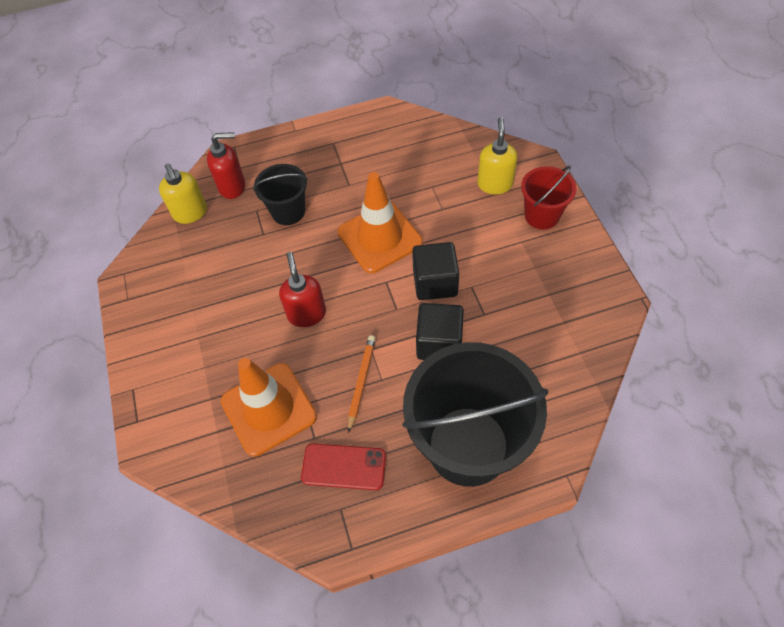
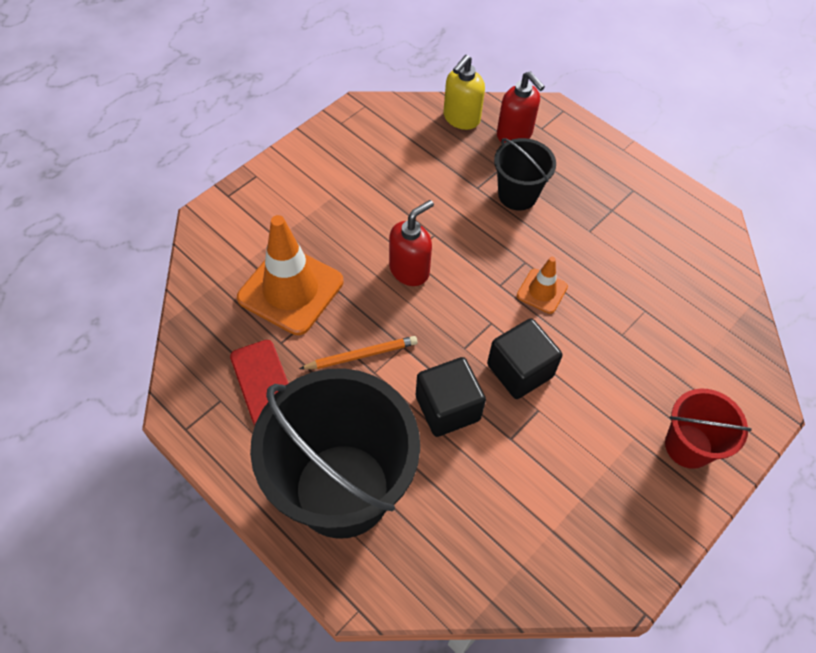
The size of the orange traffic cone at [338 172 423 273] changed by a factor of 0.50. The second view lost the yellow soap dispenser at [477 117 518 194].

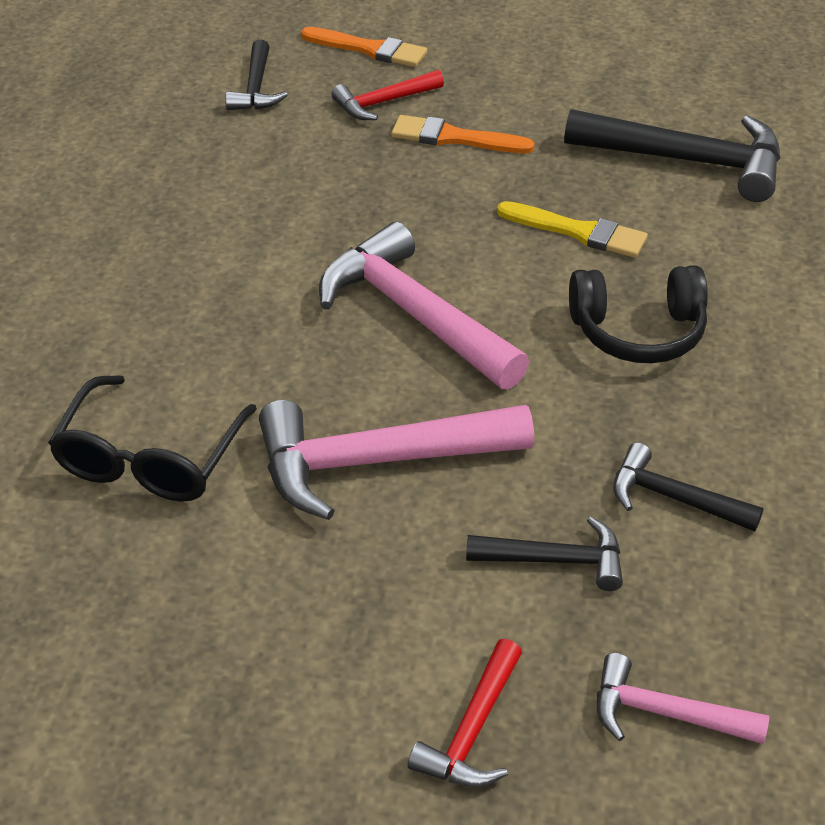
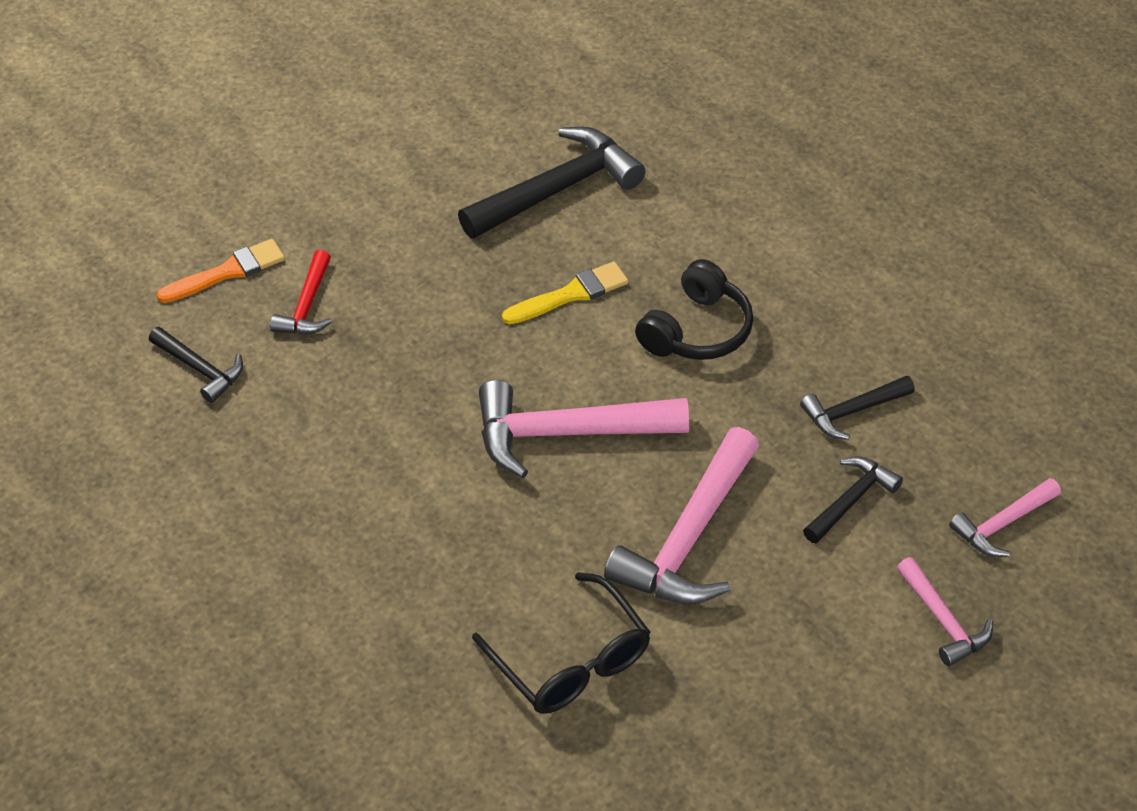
The second view lost the orange brush at [391 115 535 153]. What was the red hammer at [408 639 522 787] turned into the pink hammer at [897 557 993 666].

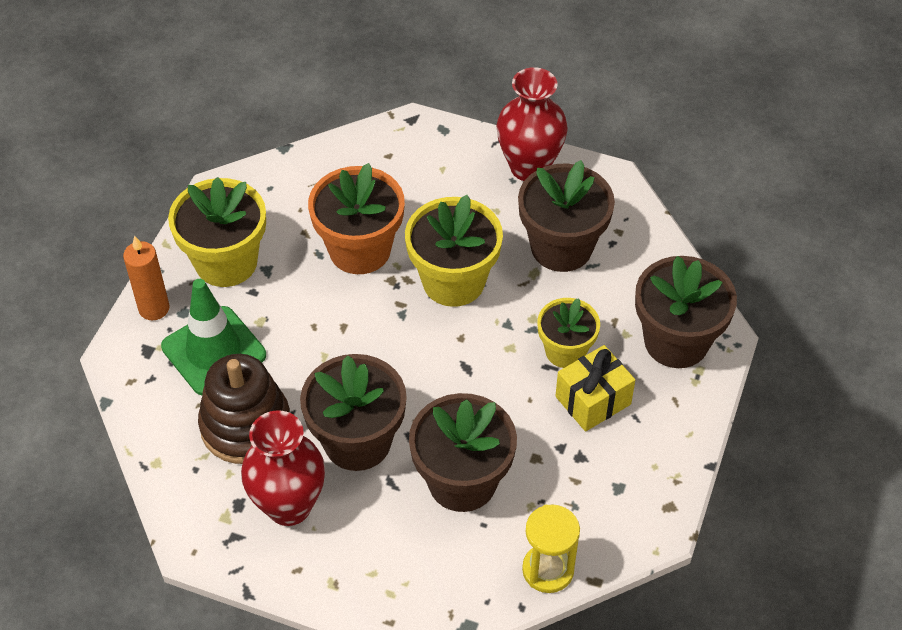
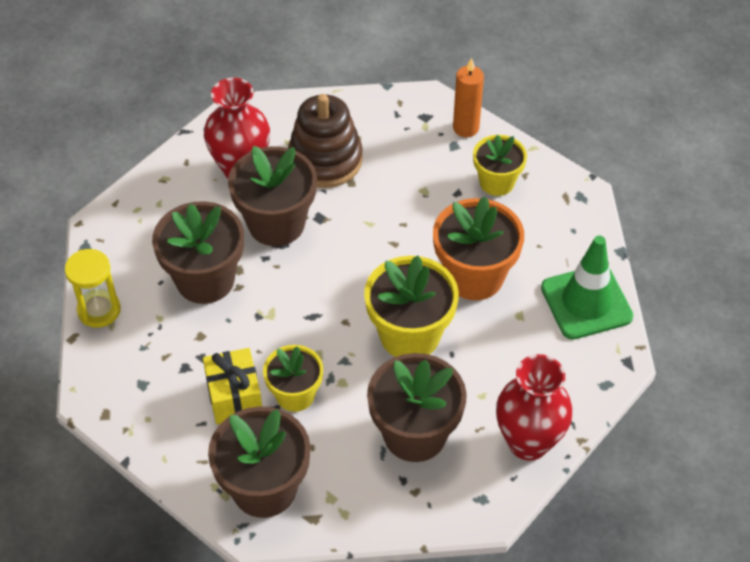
The green traffic cone ended up elsewhere, having gone from [161 279 266 395] to [541 236 633 340]. The size of the yellow flower pot at [168 177 266 287] changed by a factor of 0.63.

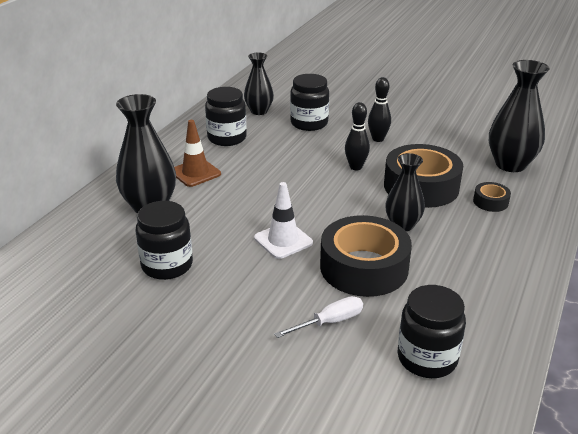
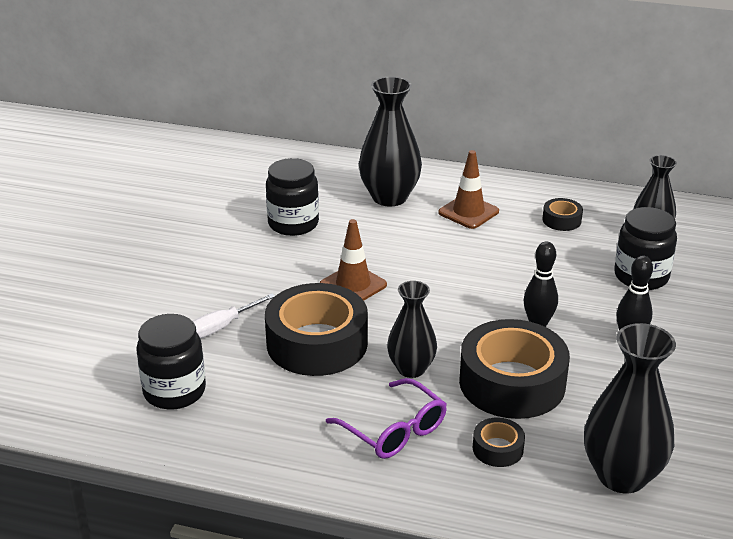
Where the black jar stood at [205 87 247 146], the black tape came to stand at [542 198 583 231]. What was the white traffic cone at [254 182 313 259] turned into the brown traffic cone at [320 219 387 301]. The white screwdriver at [274 296 363 338] ended up facing another way, 90 degrees clockwise from before. The second view gained the purple glasses at [326 378 447 459].

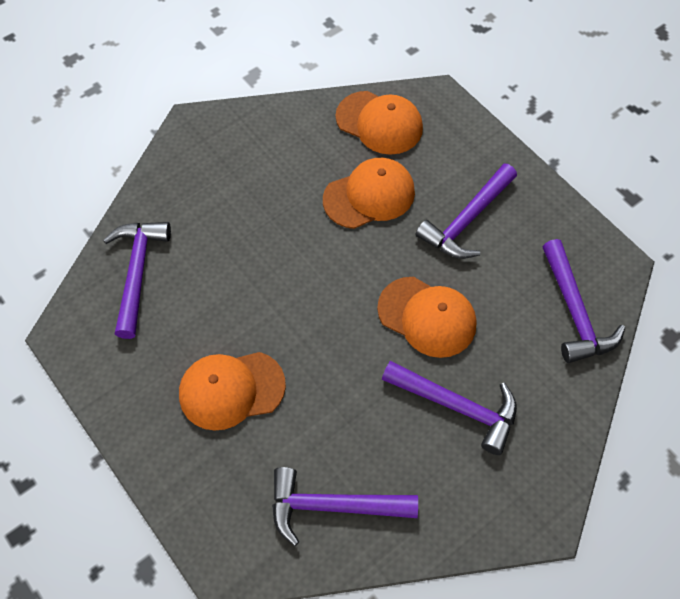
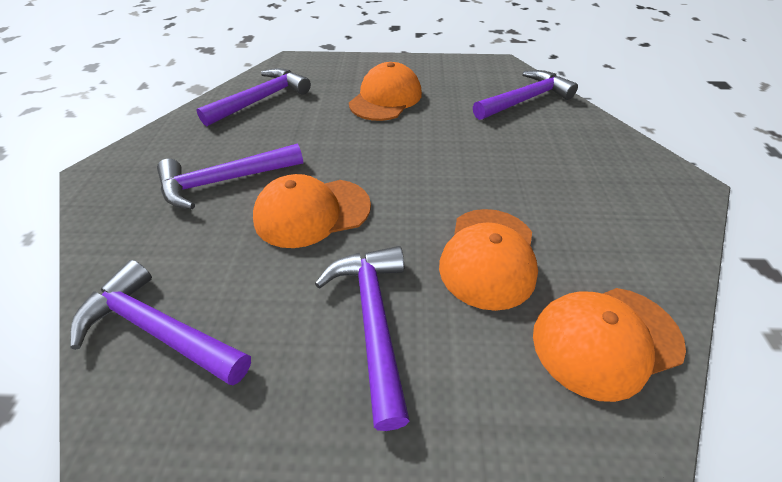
The purple hammer at [103 222 171 339] ended up facing another way, 75 degrees counterclockwise from before.

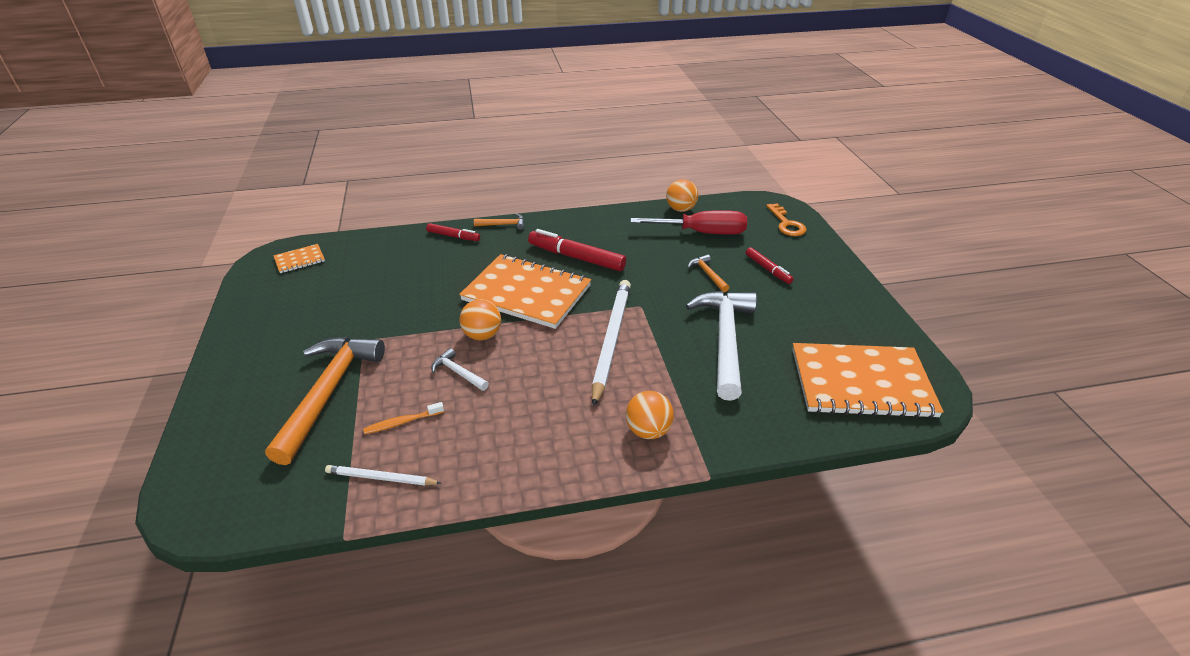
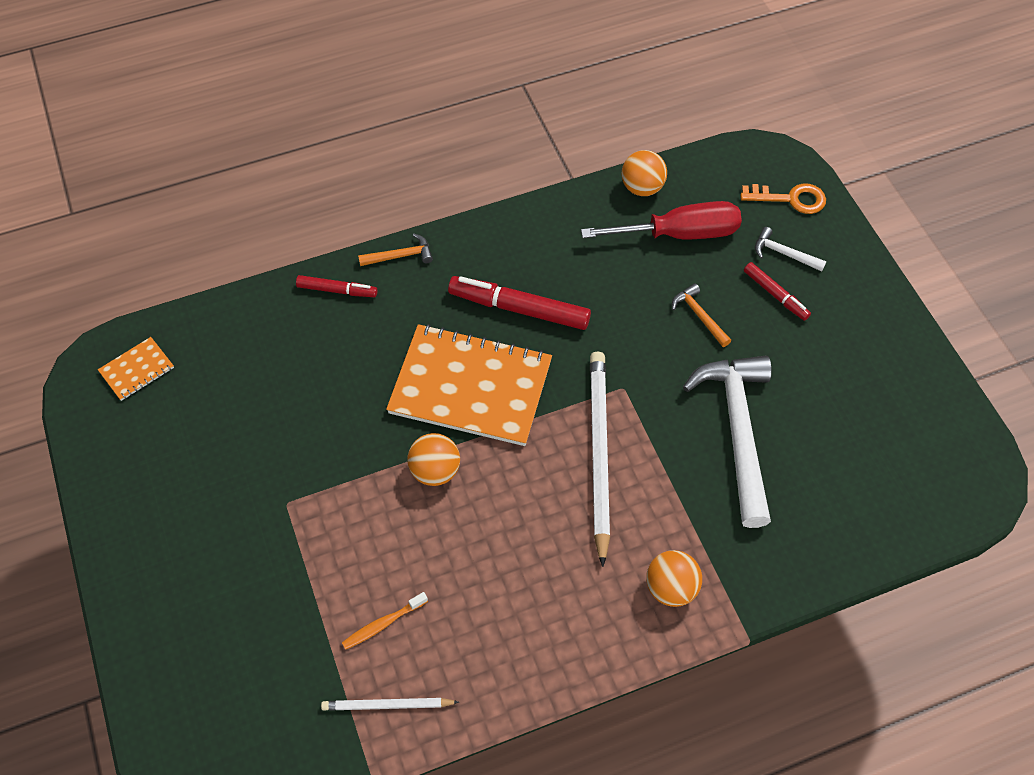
The second view lost the orange hammer at [265 337 385 465]. The white hammer ended up elsewhere, having gone from [431 348 489 391] to [755 227 827 272]. The orange key at [766 203 807 236] ended up facing another way, 60 degrees counterclockwise from before. The second view lost the orange notebook at [792 343 944 418].

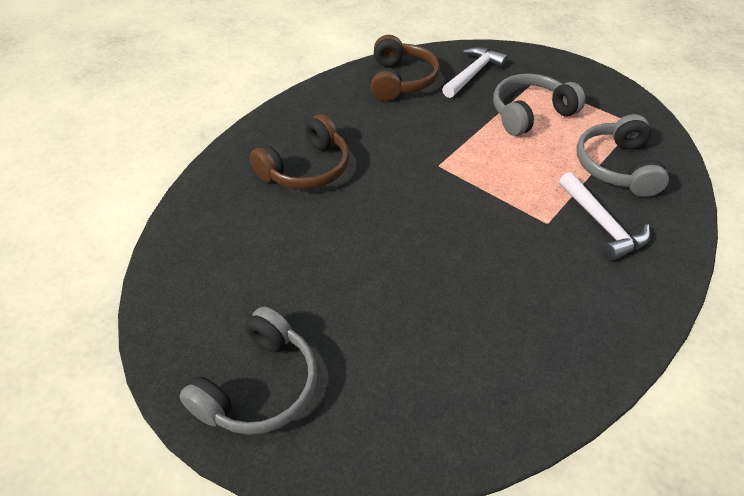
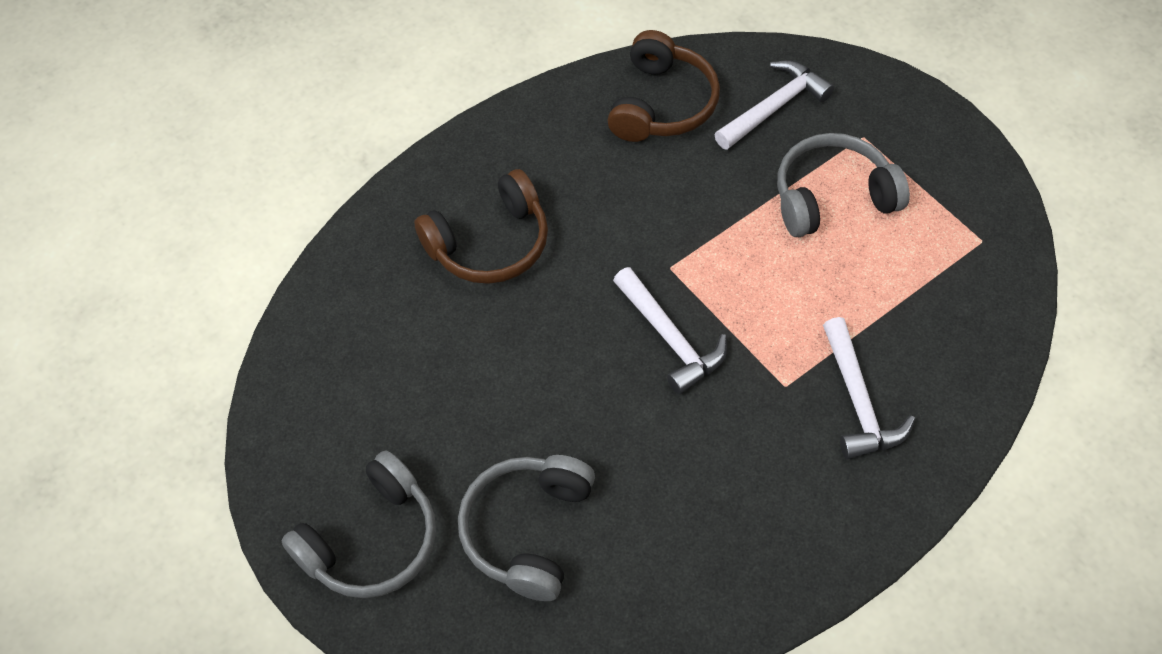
The grey headphones ended up elsewhere, having gone from [576 114 669 197] to [458 455 595 601]. The second view gained the white hammer at [613 267 727 394].

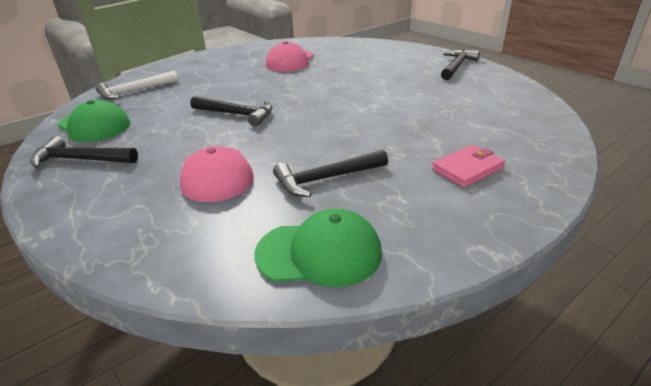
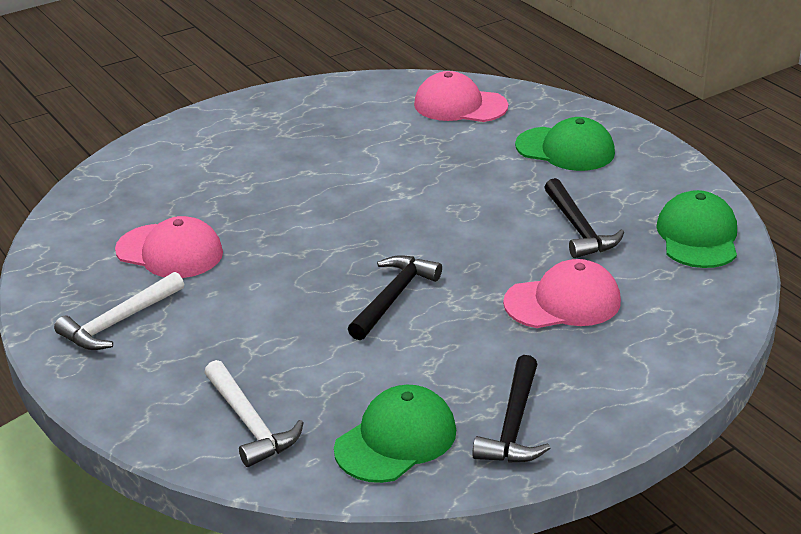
Where the pink wallet stood at [432 145 505 188], the green cap came to stand at [515 117 615 171]. The second view lost the black hammer at [441 49 480 80]. The second view gained the white hammer at [54 272 184 350]. The second view gained the pink cap at [414 71 508 122].

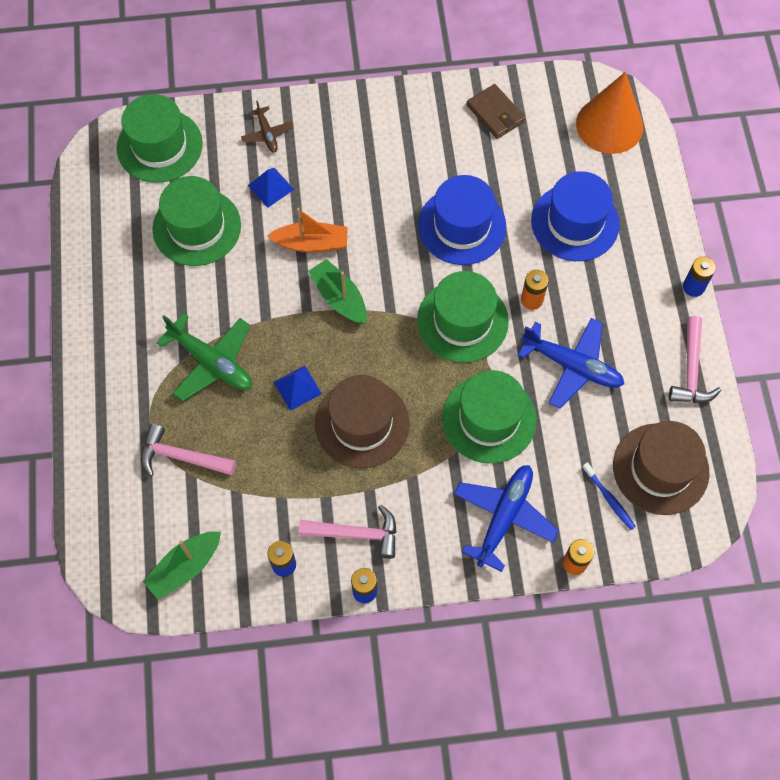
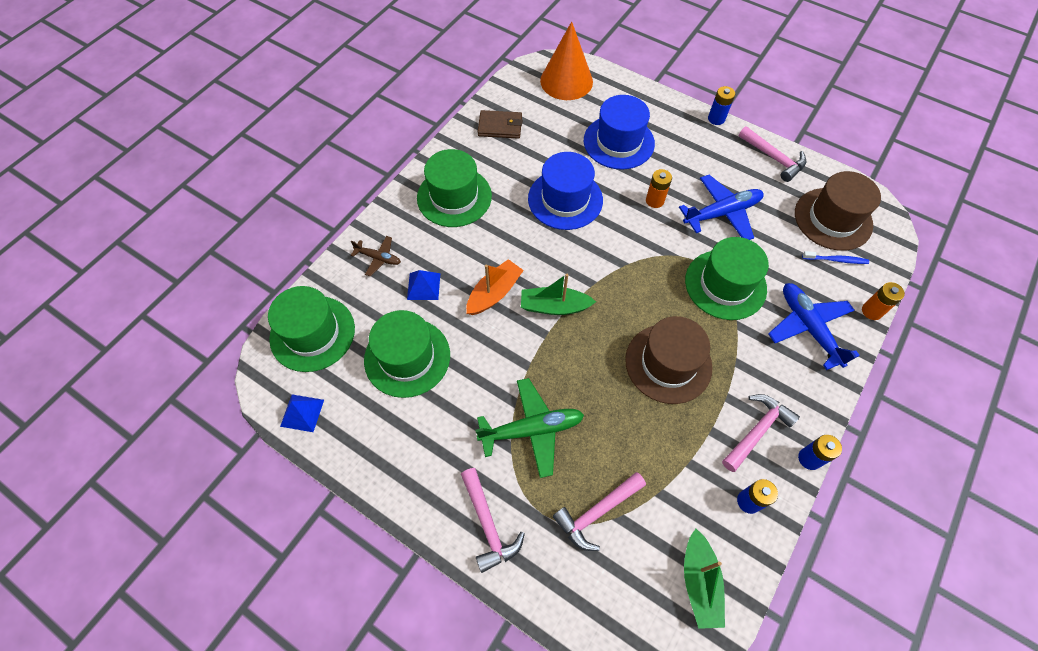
The blue pyramid ended up elsewhere, having gone from [274 366 322 411] to [280 395 324 432]. The green hat ended up elsewhere, having gone from [417 271 509 363] to [417 149 492 227]. The second view gained the pink hammer at [461 468 525 573].

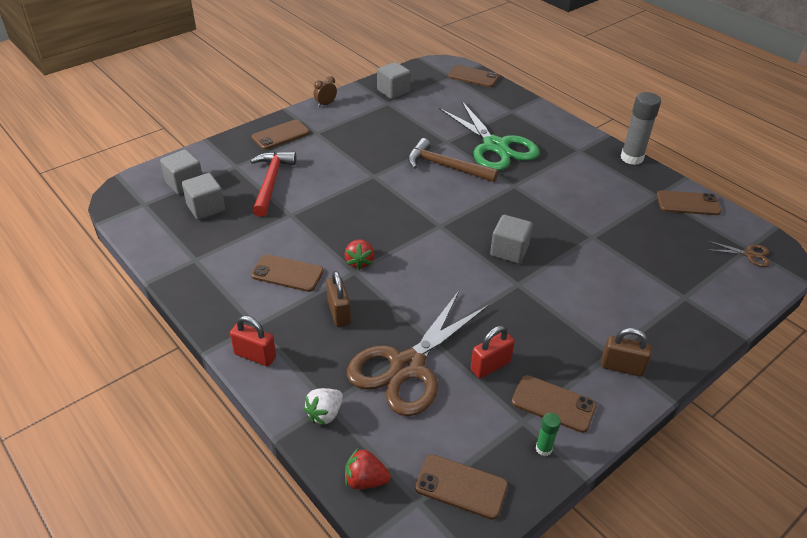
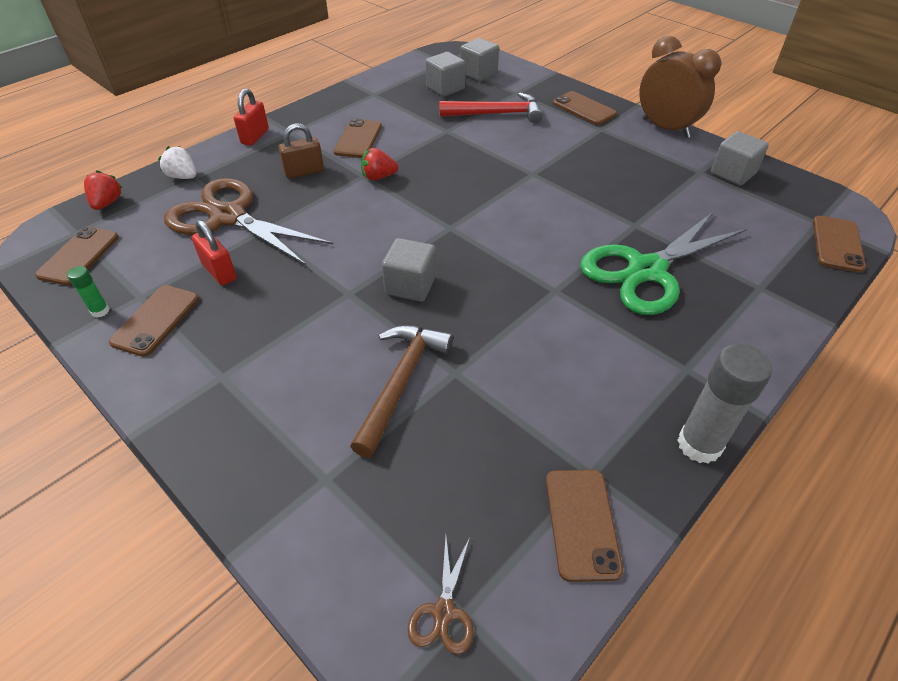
The size of the brown clock at [314 76 337 107] changed by a factor of 2.34. The brown hammer ended up elsewhere, having gone from [408 138 499 182] to [350 325 453 458]. The second view lost the brown padlock at [601 328 652 376].

